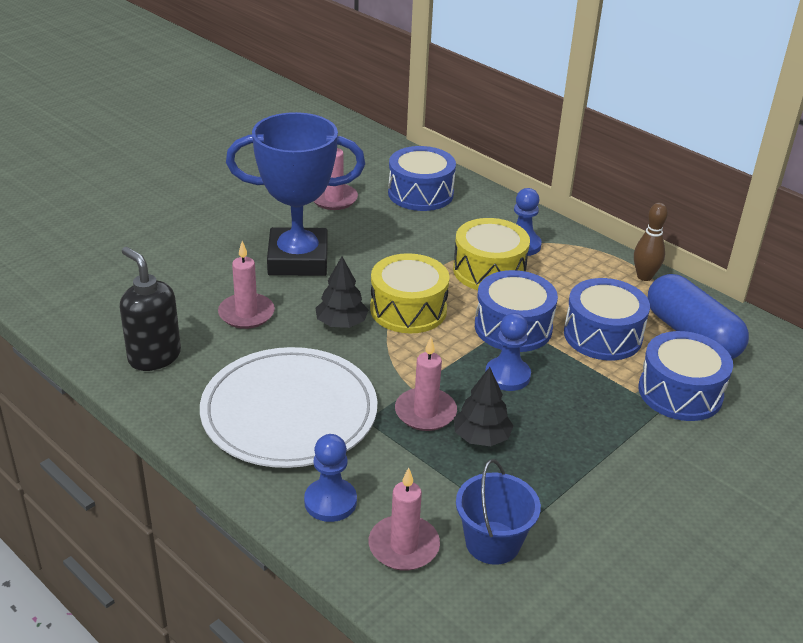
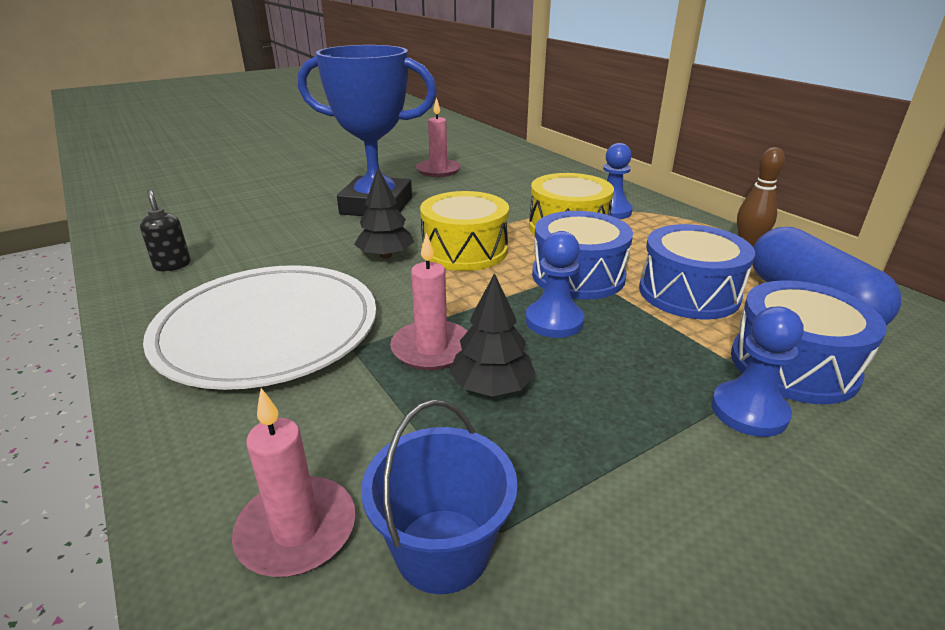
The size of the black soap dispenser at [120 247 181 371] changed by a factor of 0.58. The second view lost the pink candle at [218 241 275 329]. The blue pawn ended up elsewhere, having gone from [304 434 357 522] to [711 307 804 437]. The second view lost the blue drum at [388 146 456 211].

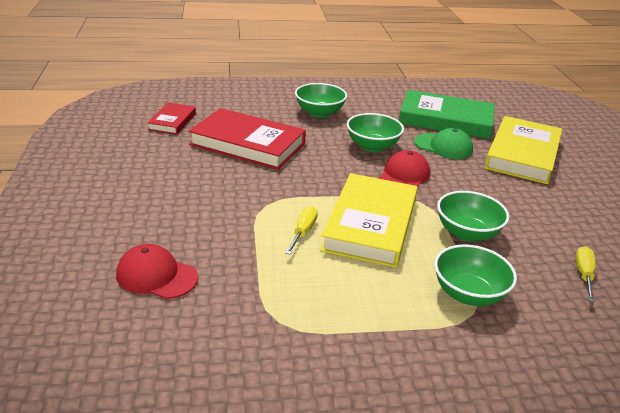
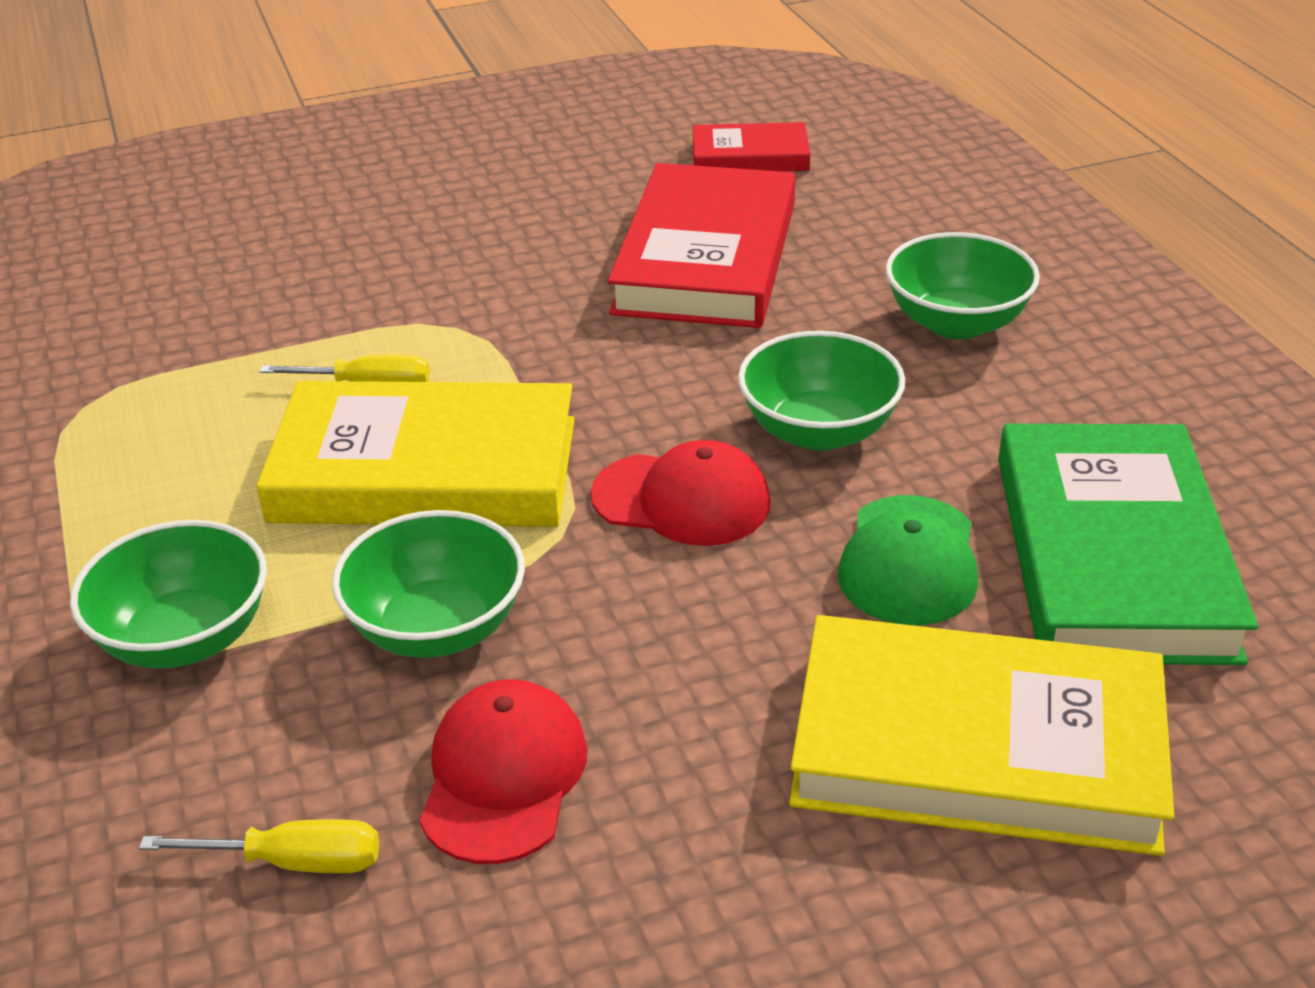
The red cap ended up elsewhere, having gone from [116 244 198 299] to [419 679 588 864].

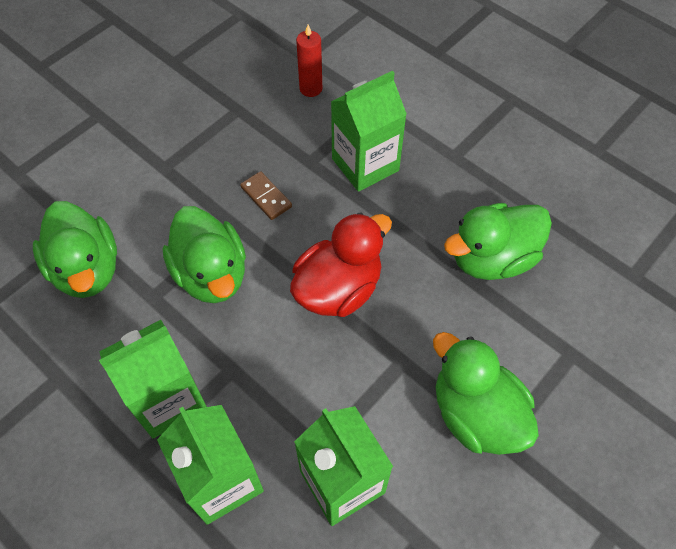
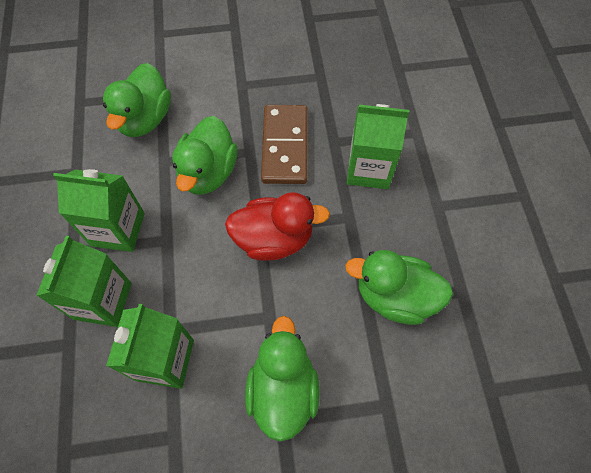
The size of the brown domino at [240 171 292 220] changed by a factor of 2.08. The second view lost the red candle at [296 25 322 97].

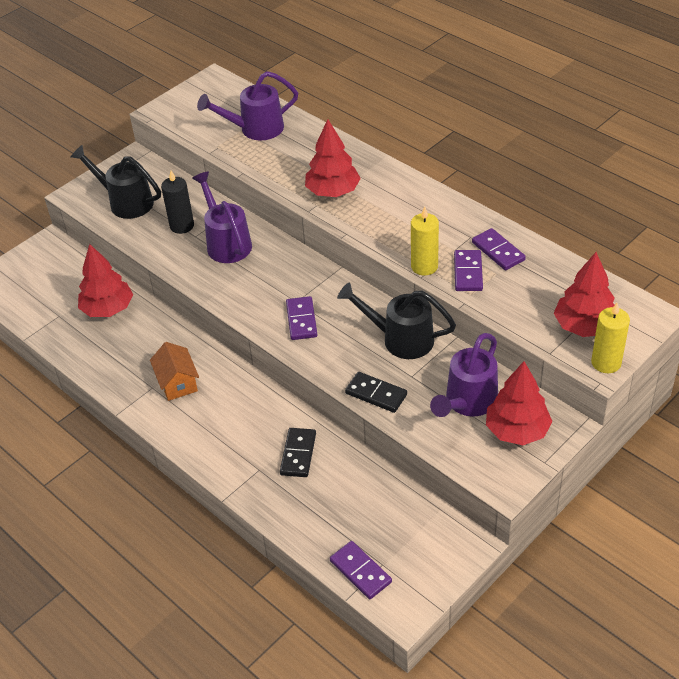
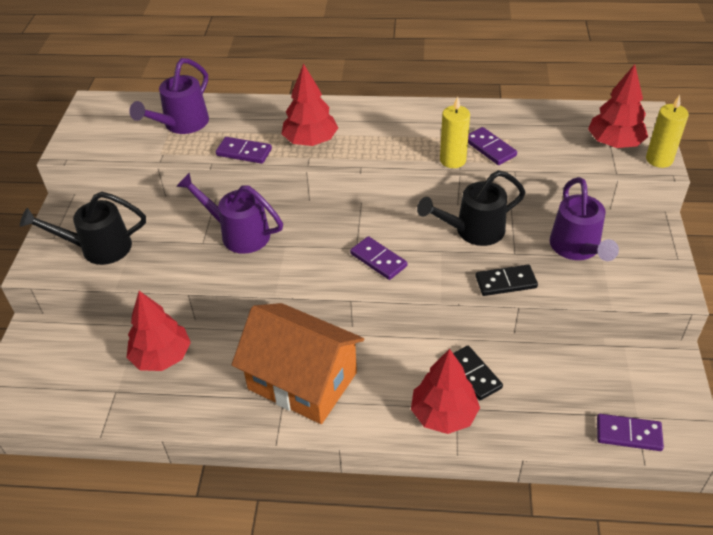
The size of the orange house at [150 342 199 401] changed by a factor of 2.05. The second view lost the black candle at [161 171 194 234]. The purple domino ended up elsewhere, having gone from [472 228 526 270] to [216 137 272 164]. The red tree ended up elsewhere, having gone from [486 361 553 445] to [411 349 480 434].

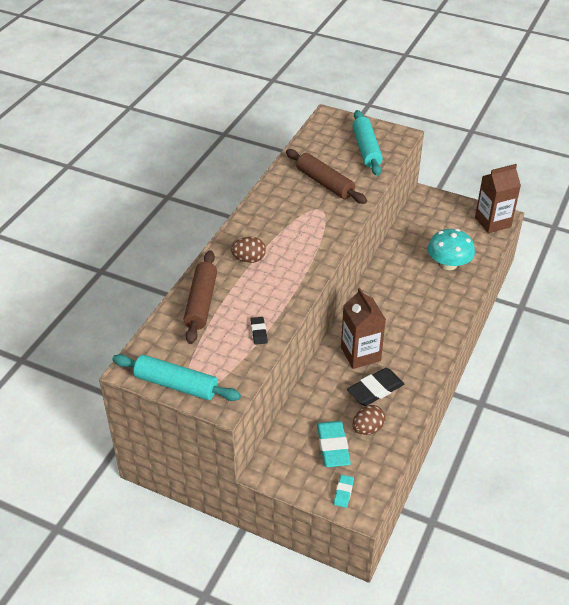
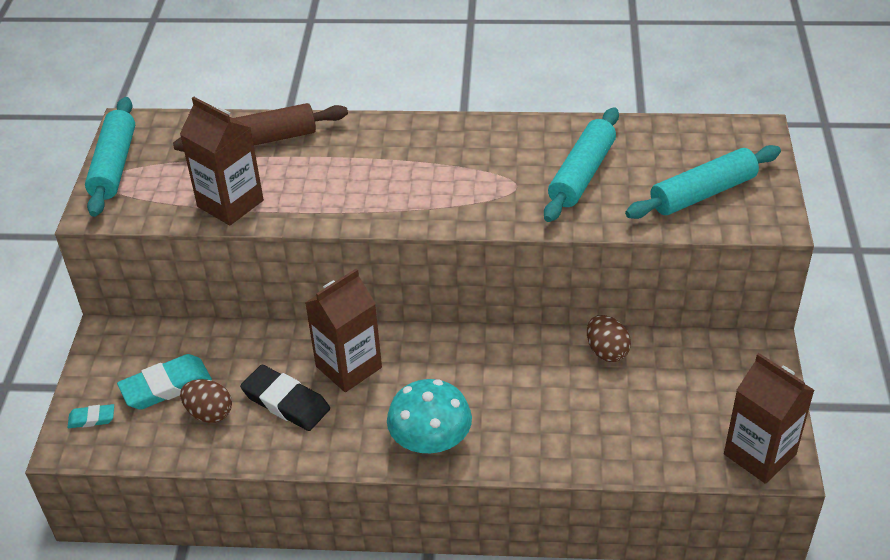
The brown egg ended up elsewhere, having gone from [231 237 266 263] to [587 315 631 362]. Where the black eraser stood at [251 317 268 345], the brown carton came to stand at [180 97 264 225]. What was the brown rolling pin at [286 149 367 204] turned into the turquoise rolling pin at [544 107 619 222]. The turquoise mushroom ended up elsewhere, having gone from [428 229 475 270] to [387 379 472 453].

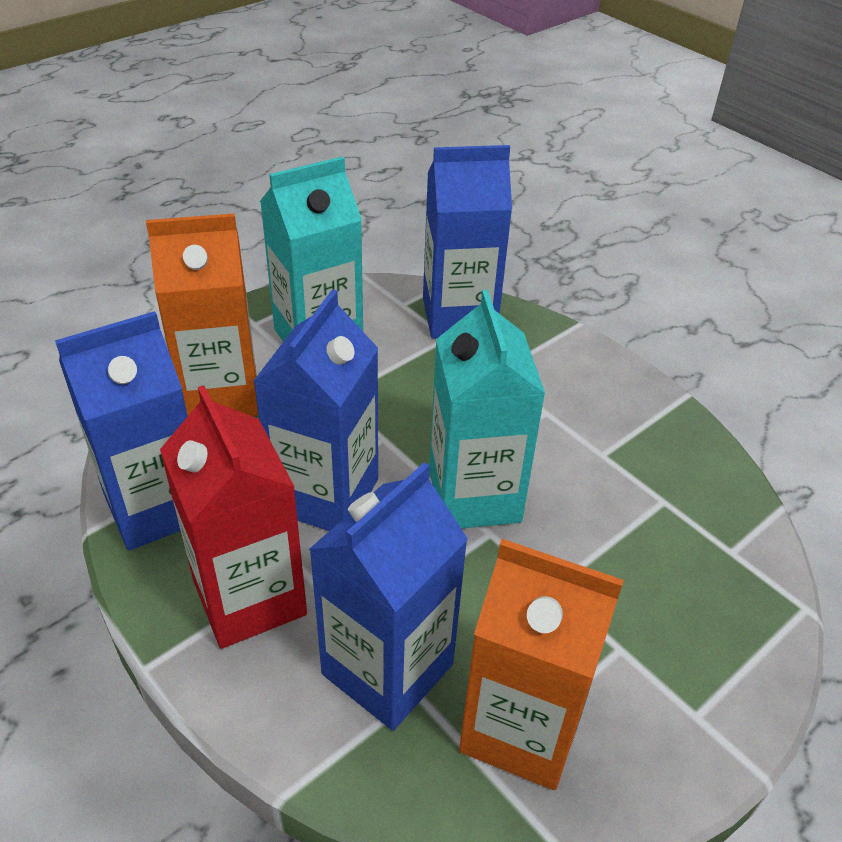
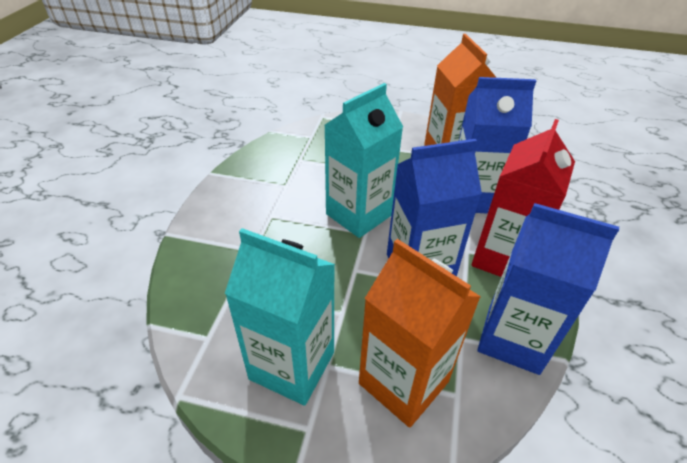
The second view lost the blue carton at [423 145 512 339].

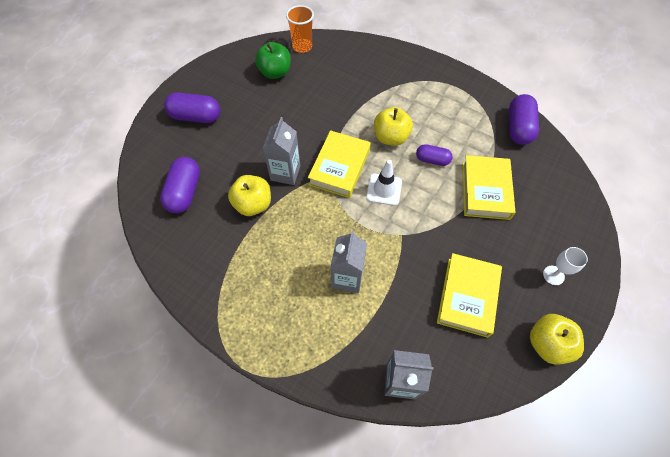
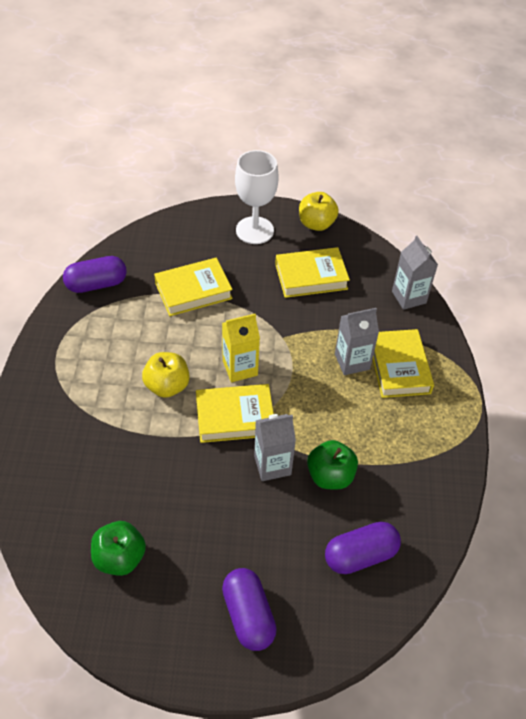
What was the yellow apple at [228 175 271 216] turned into the green apple at [307 440 358 490]. The second view lost the orange cup at [286 5 314 53]. Where the white traffic cone stood at [366 160 402 206], the yellow carton came to stand at [222 314 260 382]. The second view lost the purple capsule at [416 144 453 166]. The size of the white goblet at [543 247 588 285] changed by a factor of 2.05. The second view gained the yellow book at [372 329 434 398].

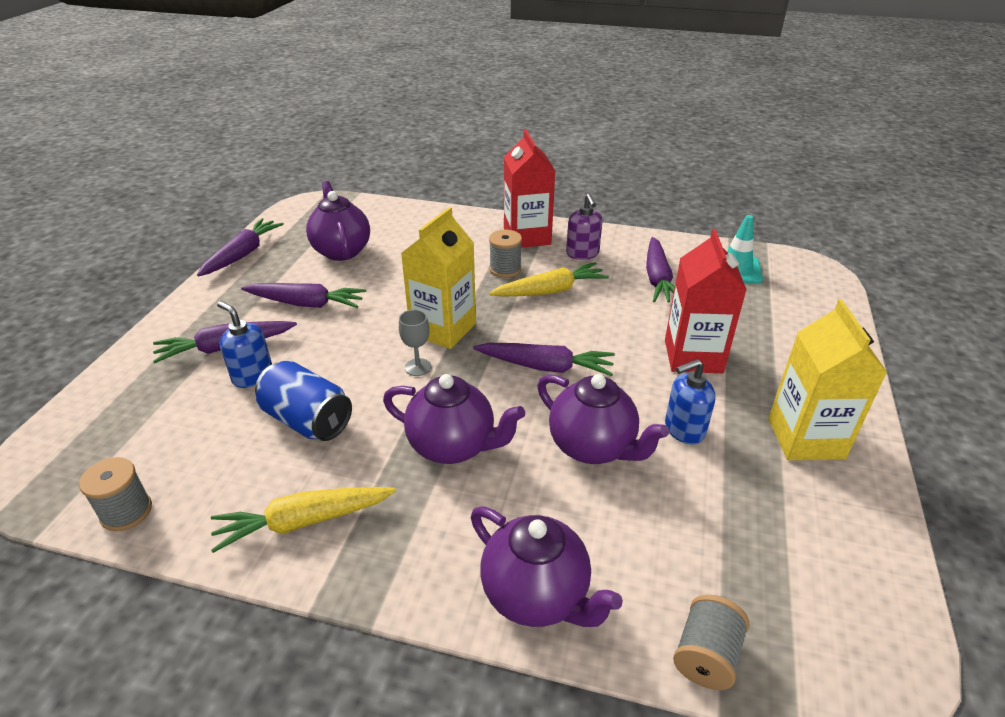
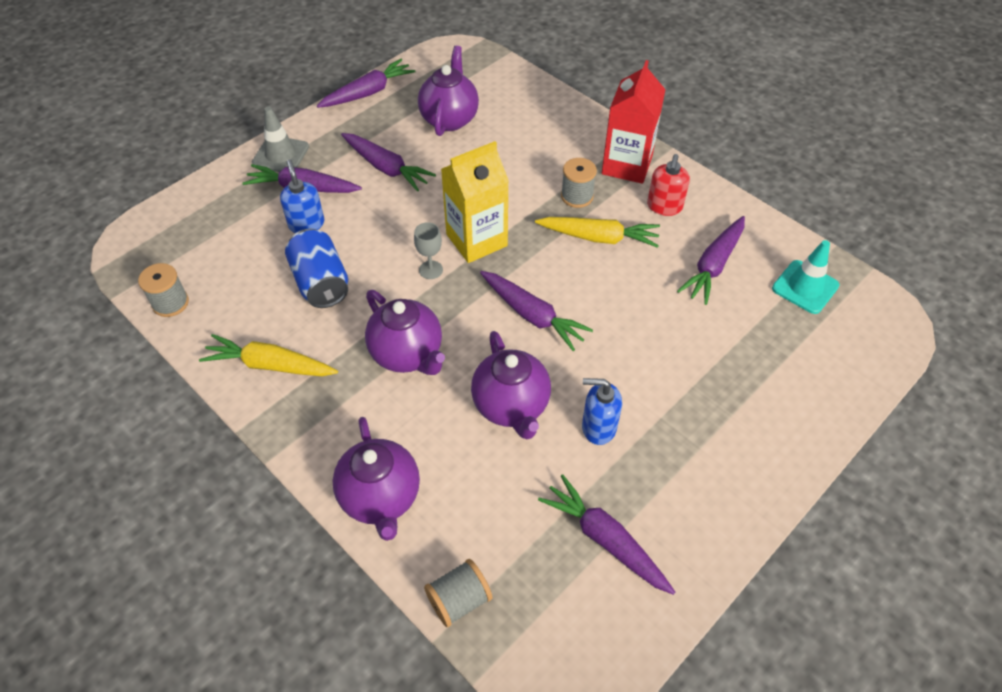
What was the purple soap dispenser at [566 194 603 260] turned into the red soap dispenser at [647 154 690 216]. The second view lost the red carton at [665 229 746 373]. The second view lost the yellow carton at [768 300 888 460]. The second view gained the grey traffic cone at [252 106 309 172]. The second view gained the purple carrot at [538 474 675 595].

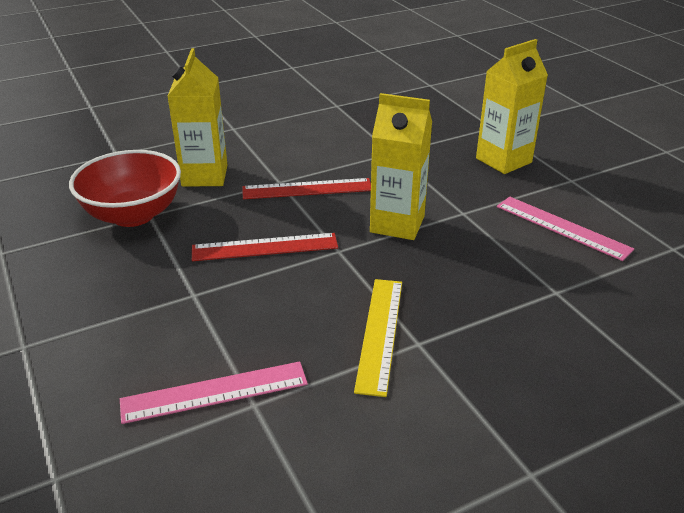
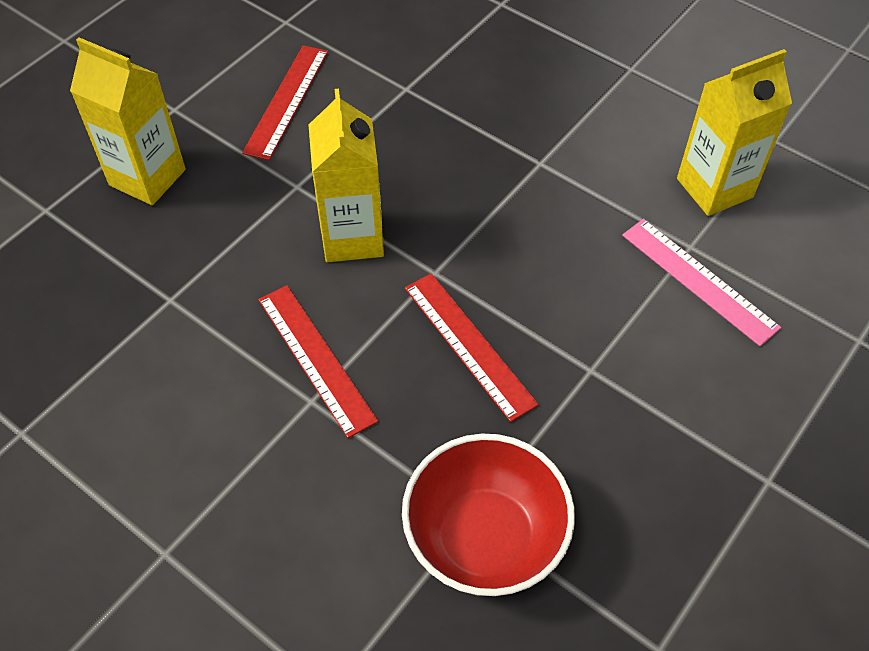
The yellow carton ended up elsewhere, having gone from [168 48 227 187] to [677 49 792 216]. The second view lost the yellow ruler at [354 279 402 397]. What was the pink ruler at [497 197 634 261] turned into the red ruler at [242 45 328 160].

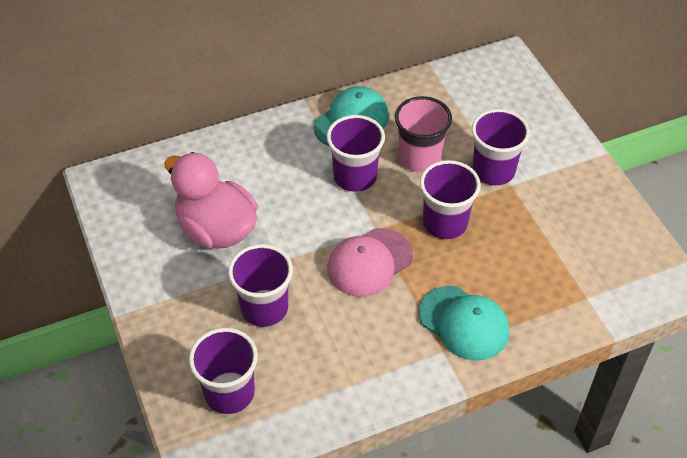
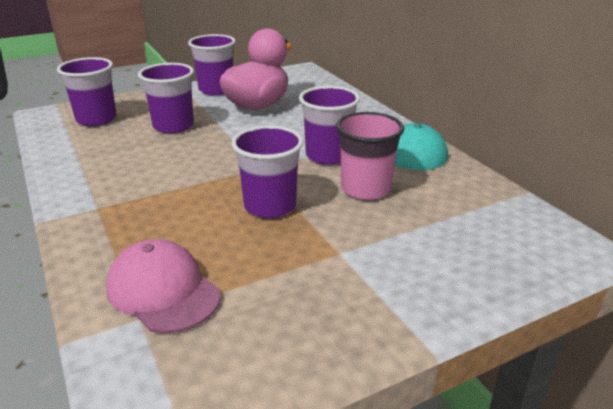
The pink cap ended up elsewhere, having gone from [327 228 413 297] to [106 239 221 333]. The second view lost the turquoise cap at [419 286 509 360]. The purple cup ended up elsewhere, having gone from [472 109 530 185] to [188 34 236 95].

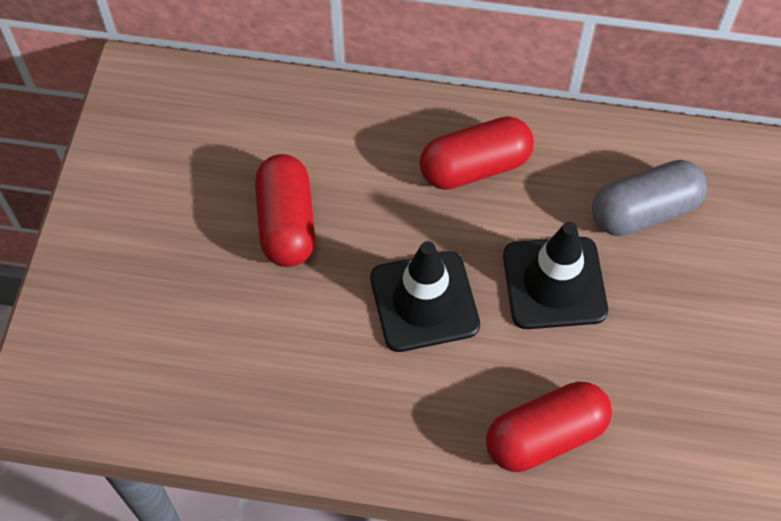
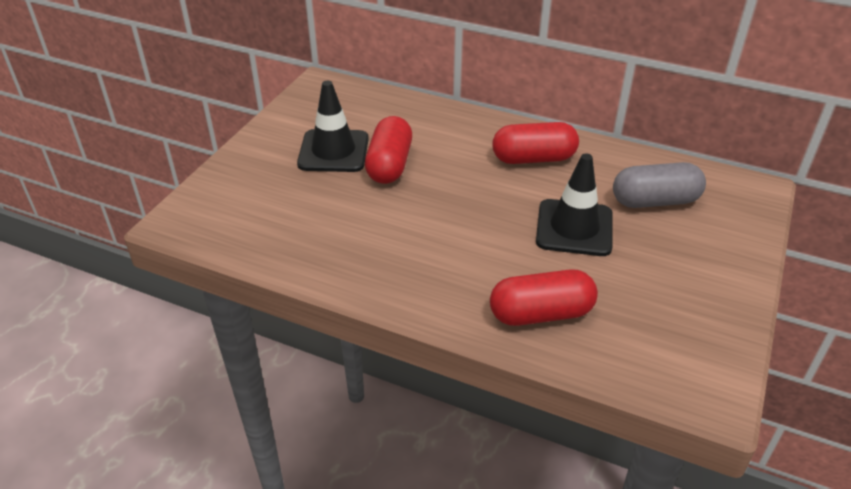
The black traffic cone ended up elsewhere, having gone from [370 241 480 352] to [297 81 369 172].

